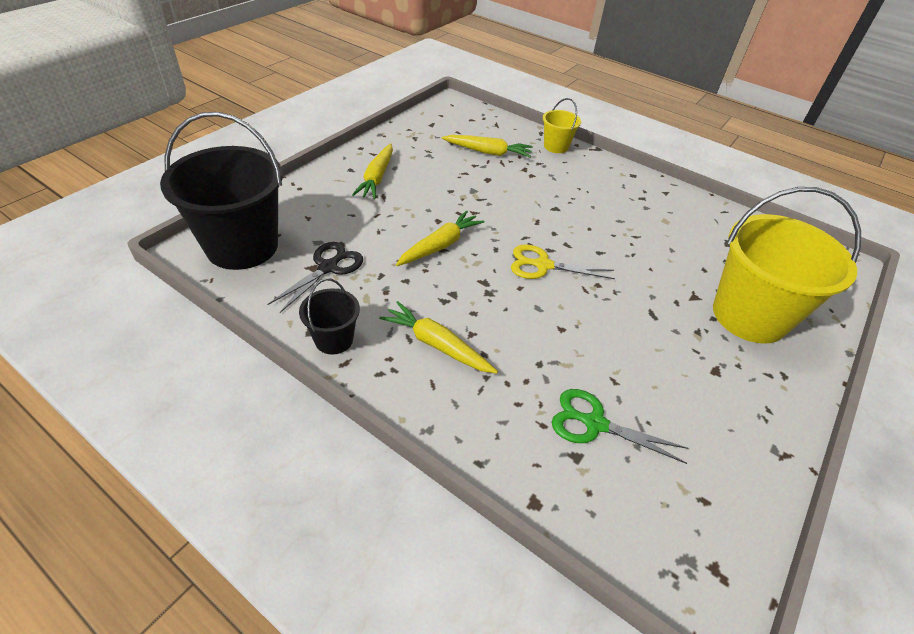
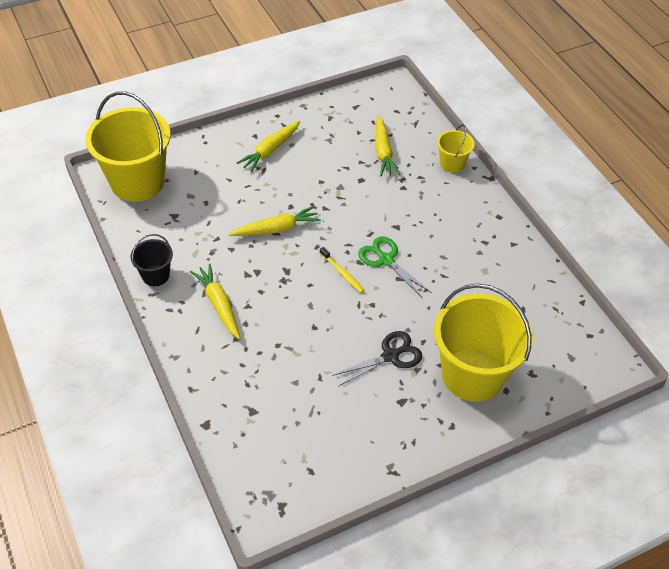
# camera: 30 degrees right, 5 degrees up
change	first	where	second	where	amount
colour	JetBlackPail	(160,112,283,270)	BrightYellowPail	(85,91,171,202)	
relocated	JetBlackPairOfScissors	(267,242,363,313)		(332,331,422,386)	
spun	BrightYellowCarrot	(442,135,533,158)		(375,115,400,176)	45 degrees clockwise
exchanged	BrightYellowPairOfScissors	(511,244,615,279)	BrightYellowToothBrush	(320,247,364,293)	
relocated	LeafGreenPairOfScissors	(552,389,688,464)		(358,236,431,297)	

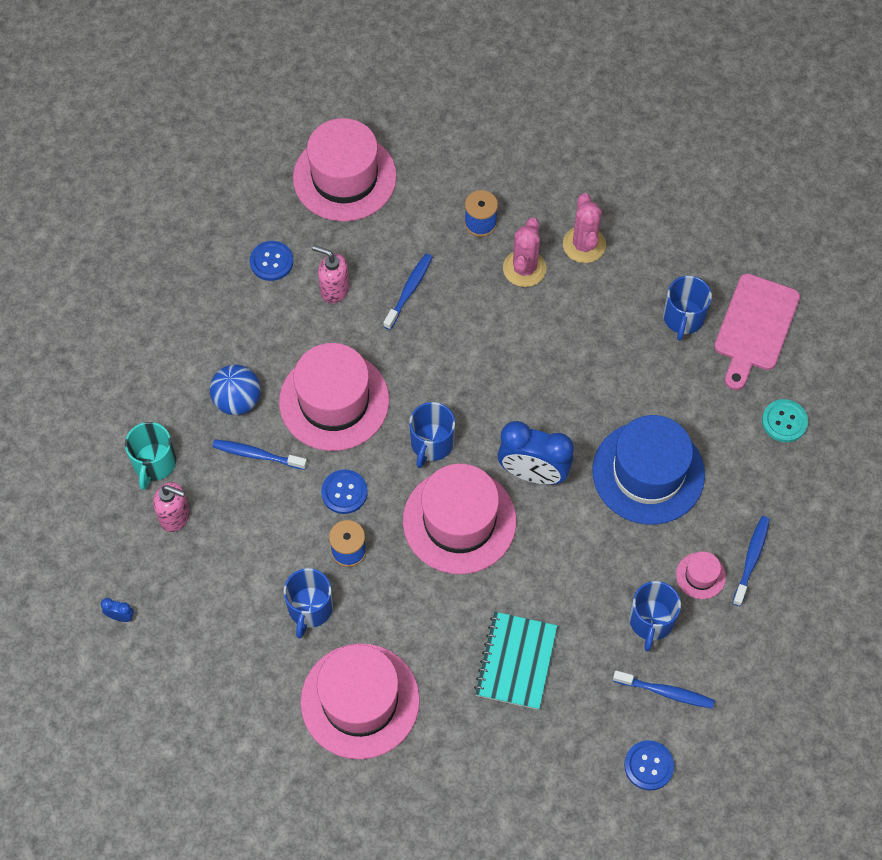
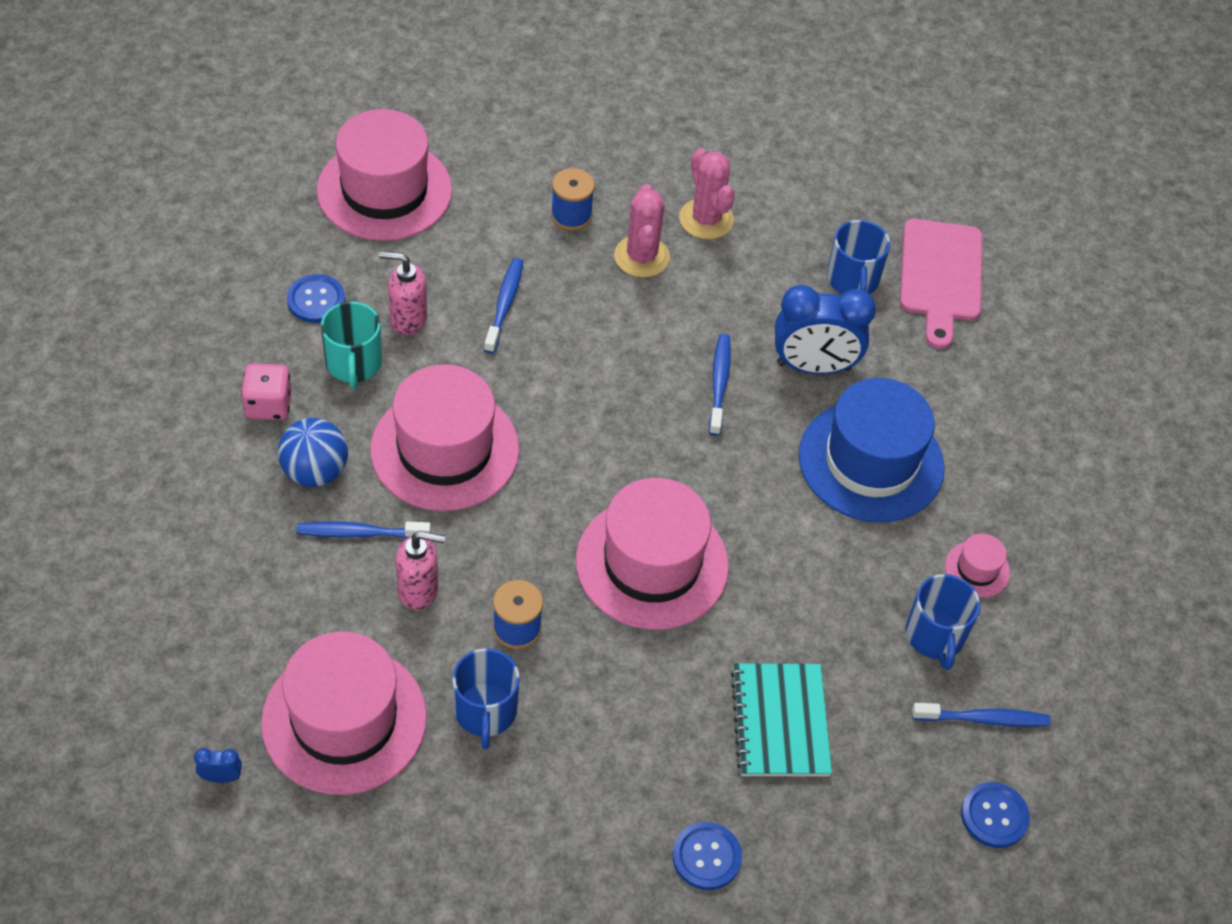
# camera: 20 degrees left, 10 degrees down
change	first	where	second	where	amount
relocated	TealTeaMug	(125,422,176,490)		(321,302,382,388)	
relocated	RosePinkSoapPump	(153,482,190,532)		(396,531,445,610)	
relocated	RosePinkTallHat	(300,643,420,759)		(261,632,427,795)	
relocated	RoyalBlueButton	(321,469,368,514)		(673,822,742,890)	
missing	RoyalBlueTeaMug	(409,402,455,468)			
relocated	RoyalBlueBedsideClock	(498,421,574,485)		(775,285,876,374)	
relocated	RoyalBlueToothBrush	(733,516,770,606)		(709,334,731,436)	
missing	TealButton	(762,399,808,442)			
appeared			RosePinkDice	(241,363,292,420)	

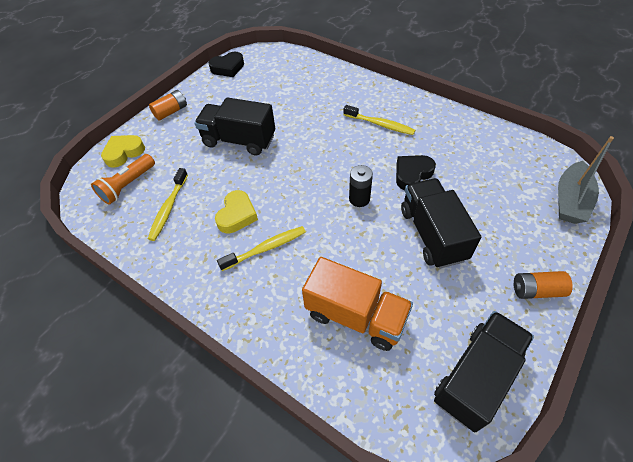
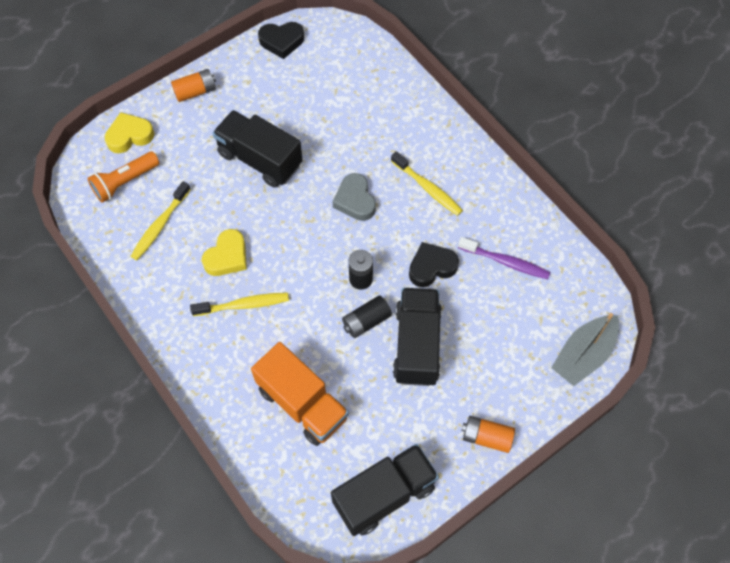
# camera: 15 degrees right, 10 degrees up
change	first	where	second	where	amount
appeared			AshGreyHeartShape	(333,173,376,221)	
appeared			JetBlackAaBattery	(342,295,392,338)	
appeared			VioletToothBrush	(458,237,550,279)	

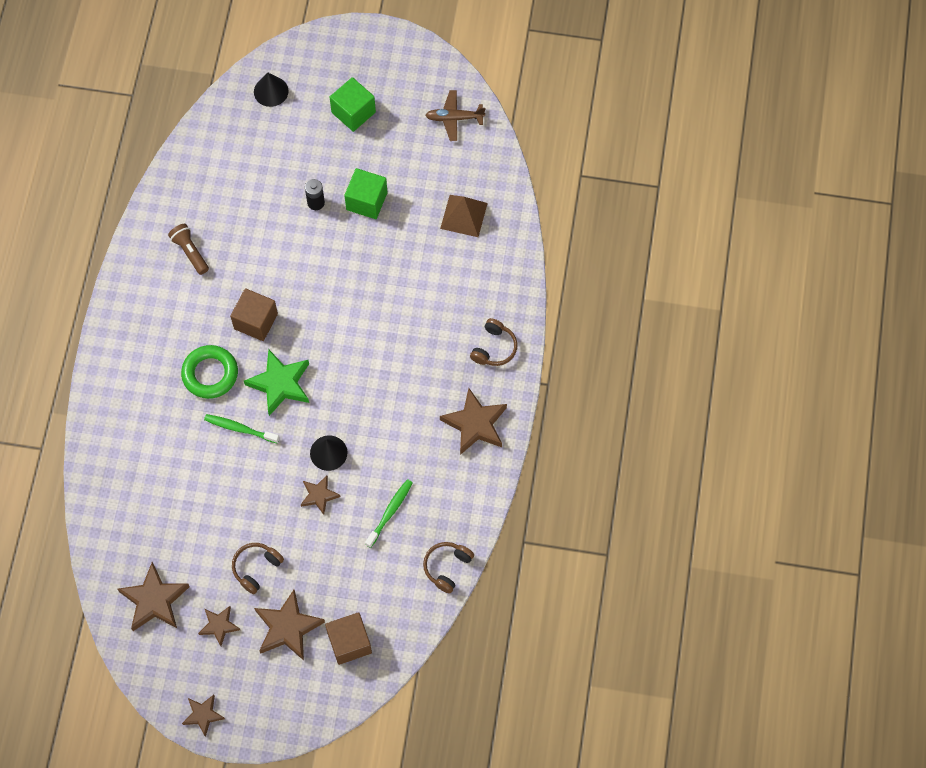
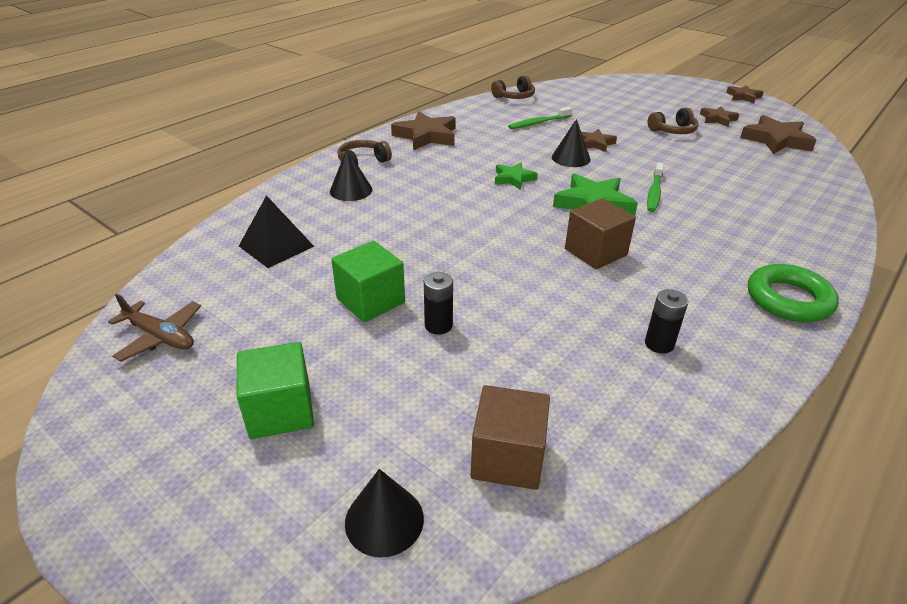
# camera: 150 degrees left, 30 degrees down
change	first	where	second	where	amount
exchanged	DarkBrownFlashlight	(168,224,209,275)	JetBlackAaBattery	(645,289,688,354)	
relocated	LeafGreenHoop	(181,345,238,399)		(748,264,839,322)	
spun	LeafGreenToothBrush	(204,414,279,443)		(647,162,664,212)	60 degrees clockwise
missing	DarkBrownFivePointedStar	(254,590,325,660)			
relocated	DarkBrownCube	(325,612,372,665)		(471,385,550,490)	
colour	DarkBrownPyramidShape	(440,195,488,237)	JetBlackPyramidShape	(239,195,314,268)	
appeared			JetBlackCone	(330,149,373,201)	
appeared			LeafGreenFivePointedStar	(495,162,538,190)	

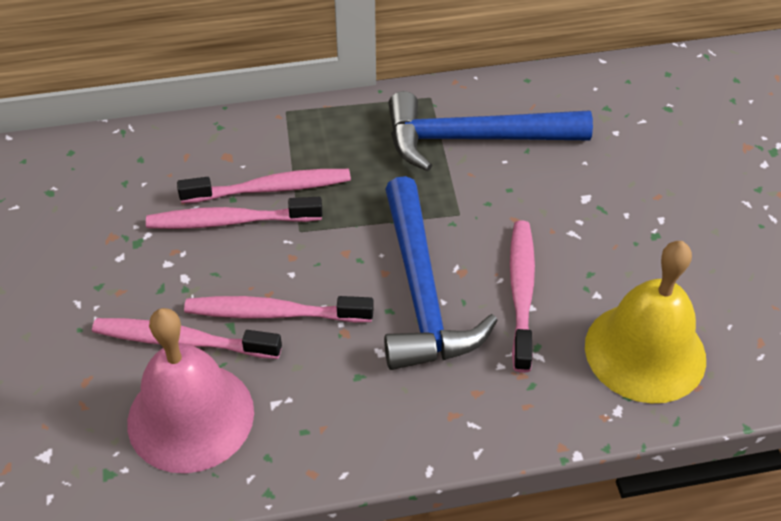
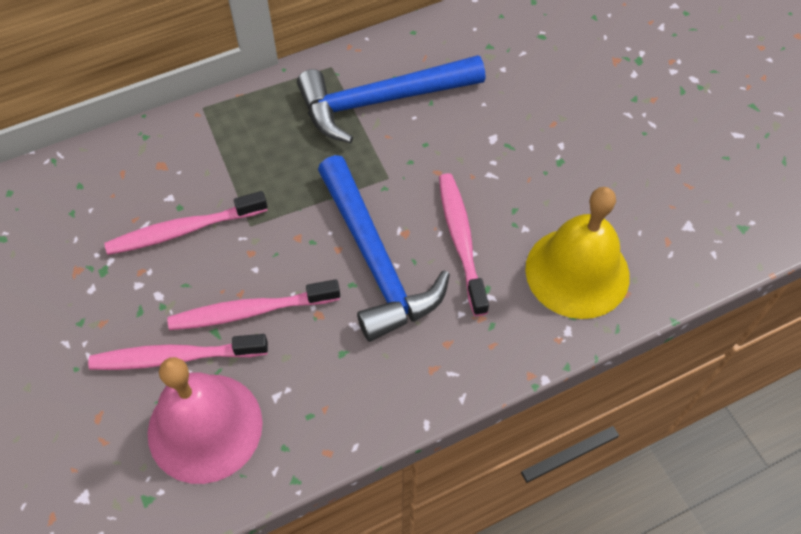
# camera: 15 degrees left, 10 degrees up
change	first	where	second	where	amount
missing	RosePinkToothBrush	(177,169,351,204)			

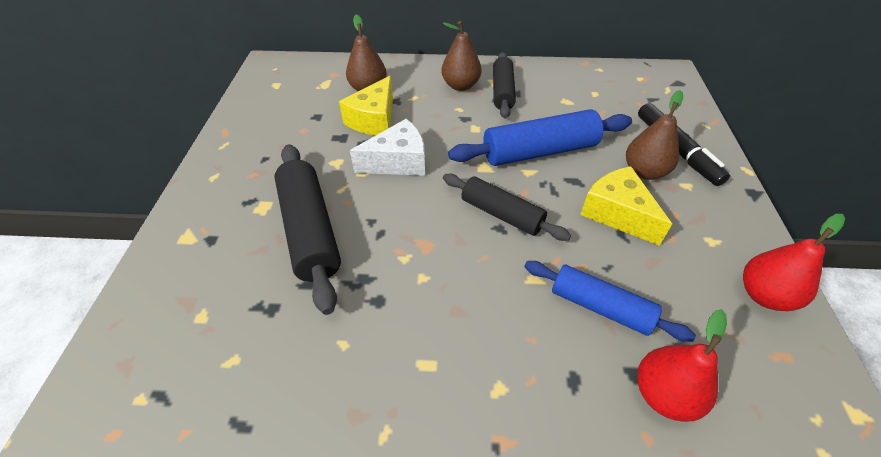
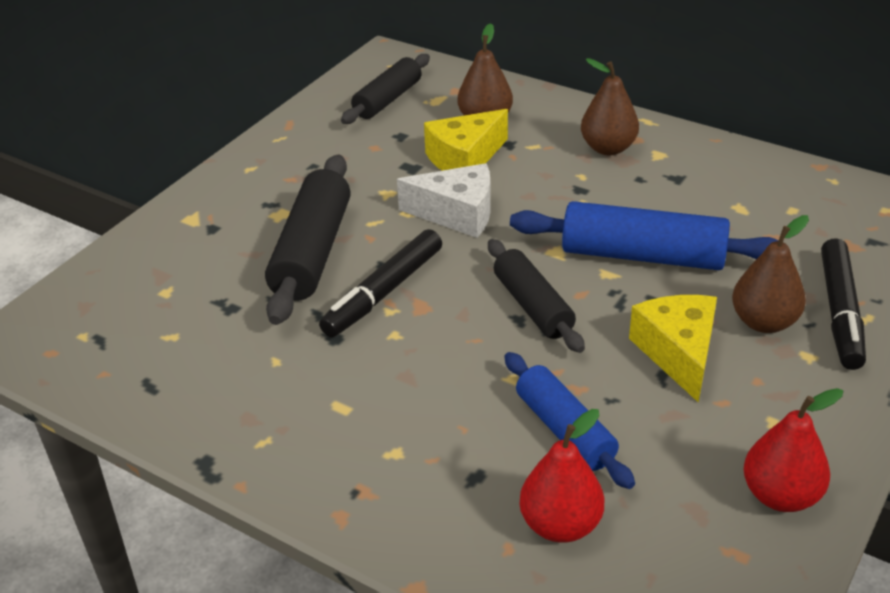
# camera: 30 degrees right, 10 degrees down
change	first	where	second	where	amount
relocated	JetBlackRollingPin	(493,52,516,119)		(341,54,430,124)	
appeared			JetBlackFeltPen	(319,229,442,337)	

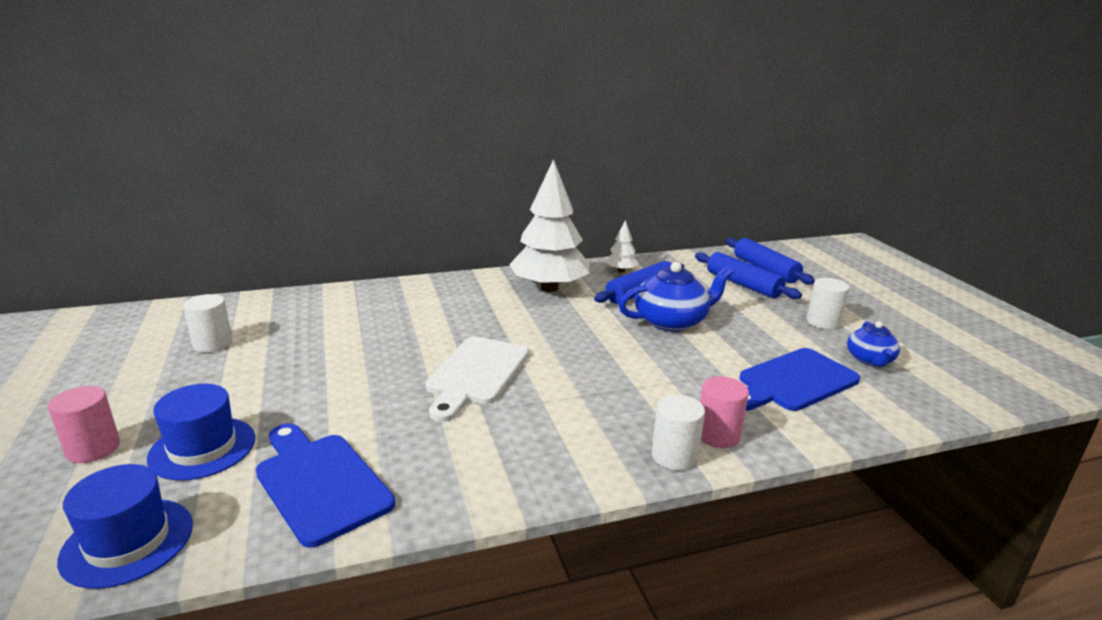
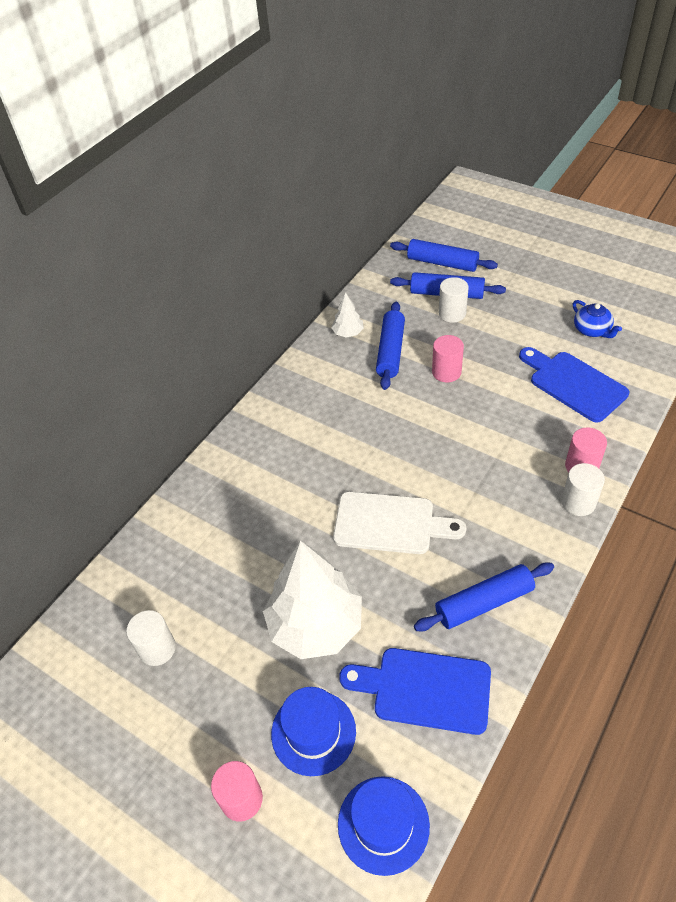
# camera: 35 degrees left, 25 degrees up
change	first	where	second	where	amount
spun	WhiteChoppingBoard	(426,336,529,422)		(333,492,466,554)	60 degrees counterclockwise
relocated	WhiteFirTree	(509,159,589,292)		(263,540,362,659)	
exchanged	RoyalBlueTeaPot	(619,262,733,332)	RosePinkCylinderShape	(432,335,464,383)	
spun	RoyalBlueChoppingBoard	(739,348,860,411)		(519,347,629,422)	120 degrees clockwise
relocated	WhiteCylinderShape	(806,278,850,330)		(439,277,469,323)	
appeared			RoyalBlueRollingPin	(414,562,554,631)	

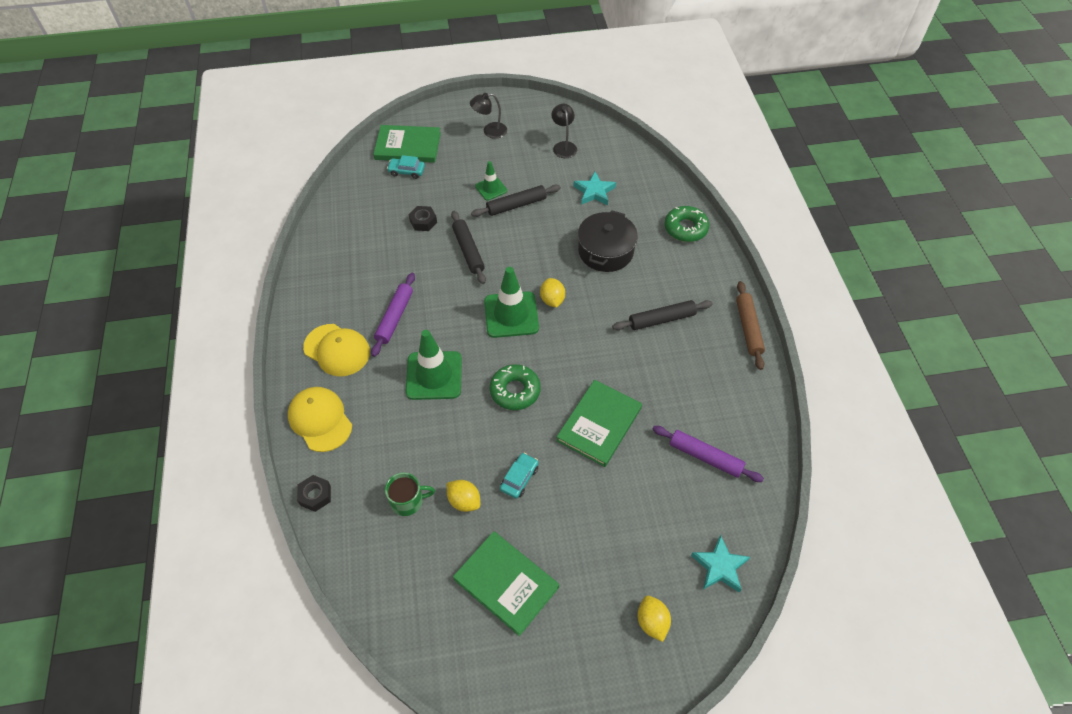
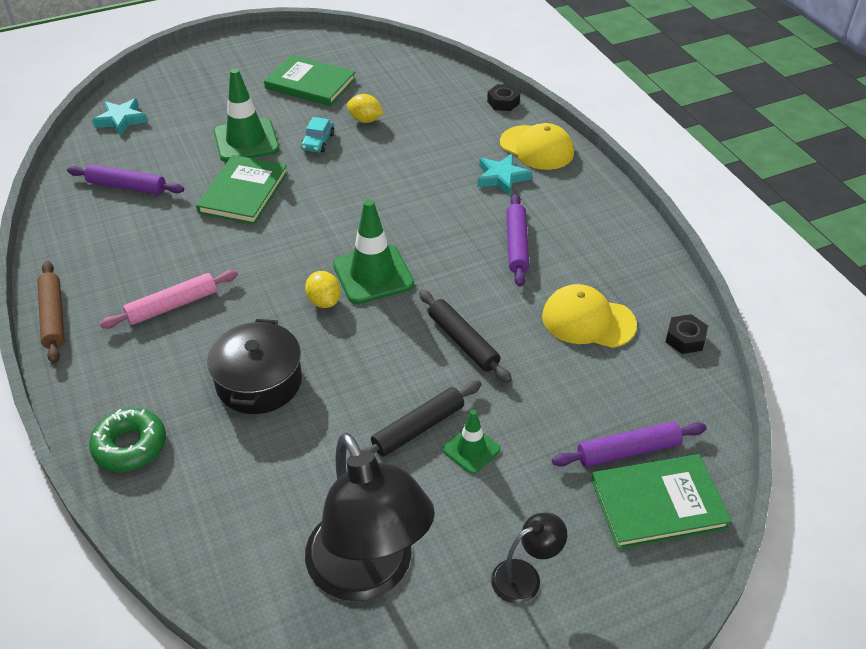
# camera: 165 degrees right, 10 degrees down
change	first	where	second	where	amount
relocated	BrightYellowCap	(303,324,370,376)		(542,284,637,348)	
missing	LeafGreenTeaMug	(385,472,435,516)			
exchanged	TealCar	(387,155,425,179)	VioletRollingPin	(552,422,707,467)	
relocated	LeafGreenSafetyCone	(406,330,462,400)		(214,68,279,162)	
relocated	JetBlackNut	(409,206,437,231)		(666,314,708,354)	
missing	LeafGreenDoughnut	(490,364,541,410)			
size	JetBlackLamp	(551,103,577,158)		(305,433,435,601)	x2.22
relocated	TealFivePointedStar	(574,172,616,205)		(477,154,532,196)	
colour	JetBlackRollingPin	(612,300,713,330)	RosePinkRollingPin	(100,270,238,329)	
missing	BrightYellowCitrusFruit	(638,596,671,642)			

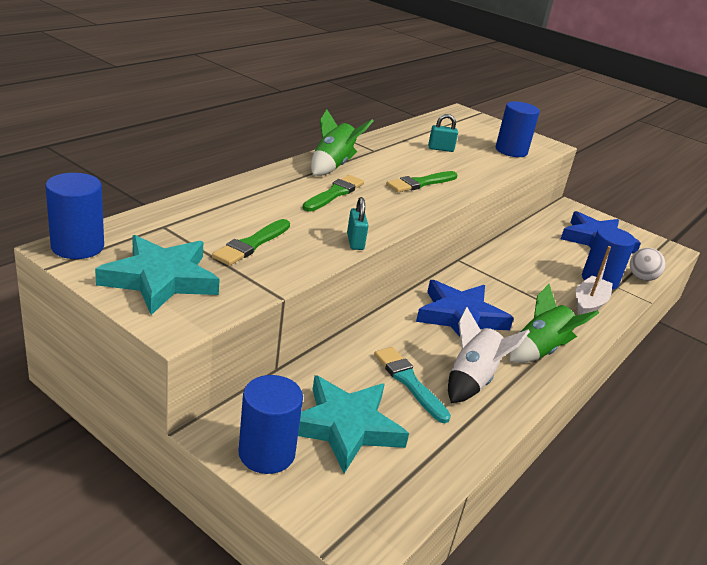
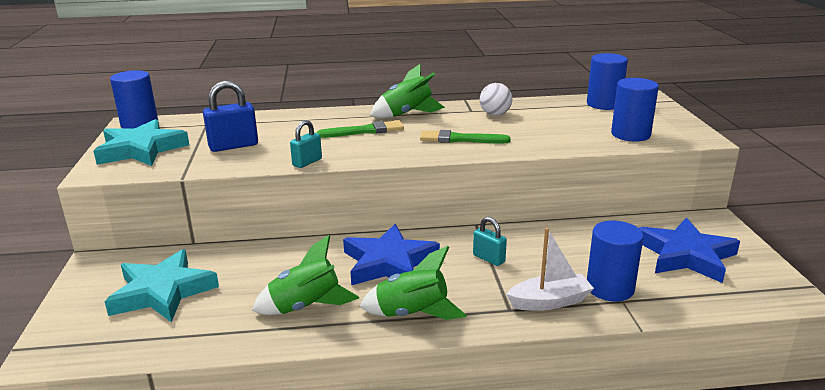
# camera: 50 degrees right, 5 degrees down
change	first	where	second	where	amount
exchanged	LeafGreenBrush	(212,219,290,266)	RoyalBluePadlock	(203,81,258,152)	
relocated	RoyalBlueCylinderShape	(238,375,303,474)		(587,53,628,110)	
missing	TealBrush	(374,347,451,423)			
relocated	TealPadlock	(428,114,458,152)		(473,217,507,266)	
colour	WhiteSpaceship	(448,307,530,403)	LeafGreenSpaceship	(252,235,359,315)	
relocated	WhitePlayBall	(630,248,666,281)		(480,83,512,116)	

